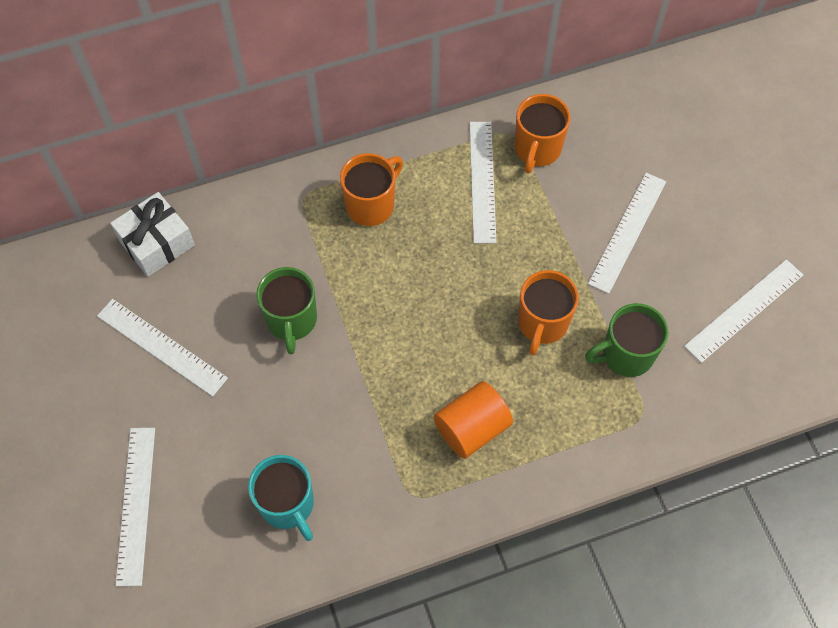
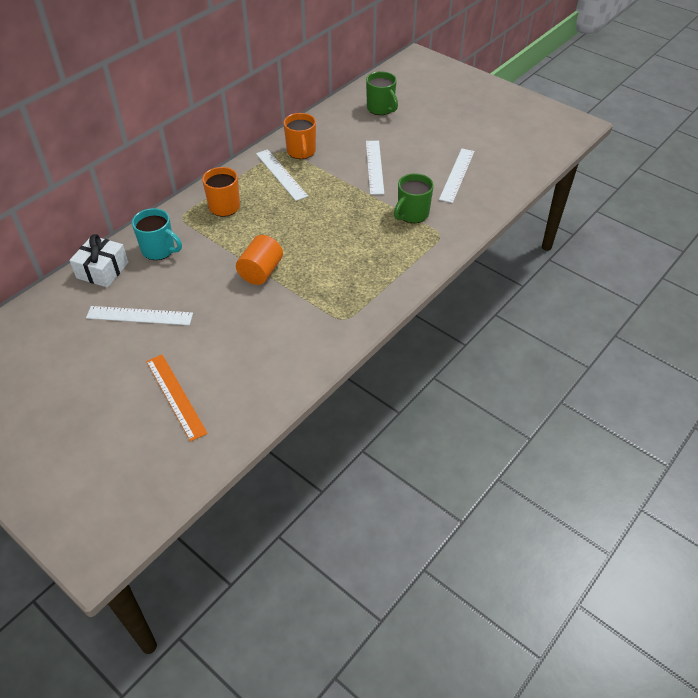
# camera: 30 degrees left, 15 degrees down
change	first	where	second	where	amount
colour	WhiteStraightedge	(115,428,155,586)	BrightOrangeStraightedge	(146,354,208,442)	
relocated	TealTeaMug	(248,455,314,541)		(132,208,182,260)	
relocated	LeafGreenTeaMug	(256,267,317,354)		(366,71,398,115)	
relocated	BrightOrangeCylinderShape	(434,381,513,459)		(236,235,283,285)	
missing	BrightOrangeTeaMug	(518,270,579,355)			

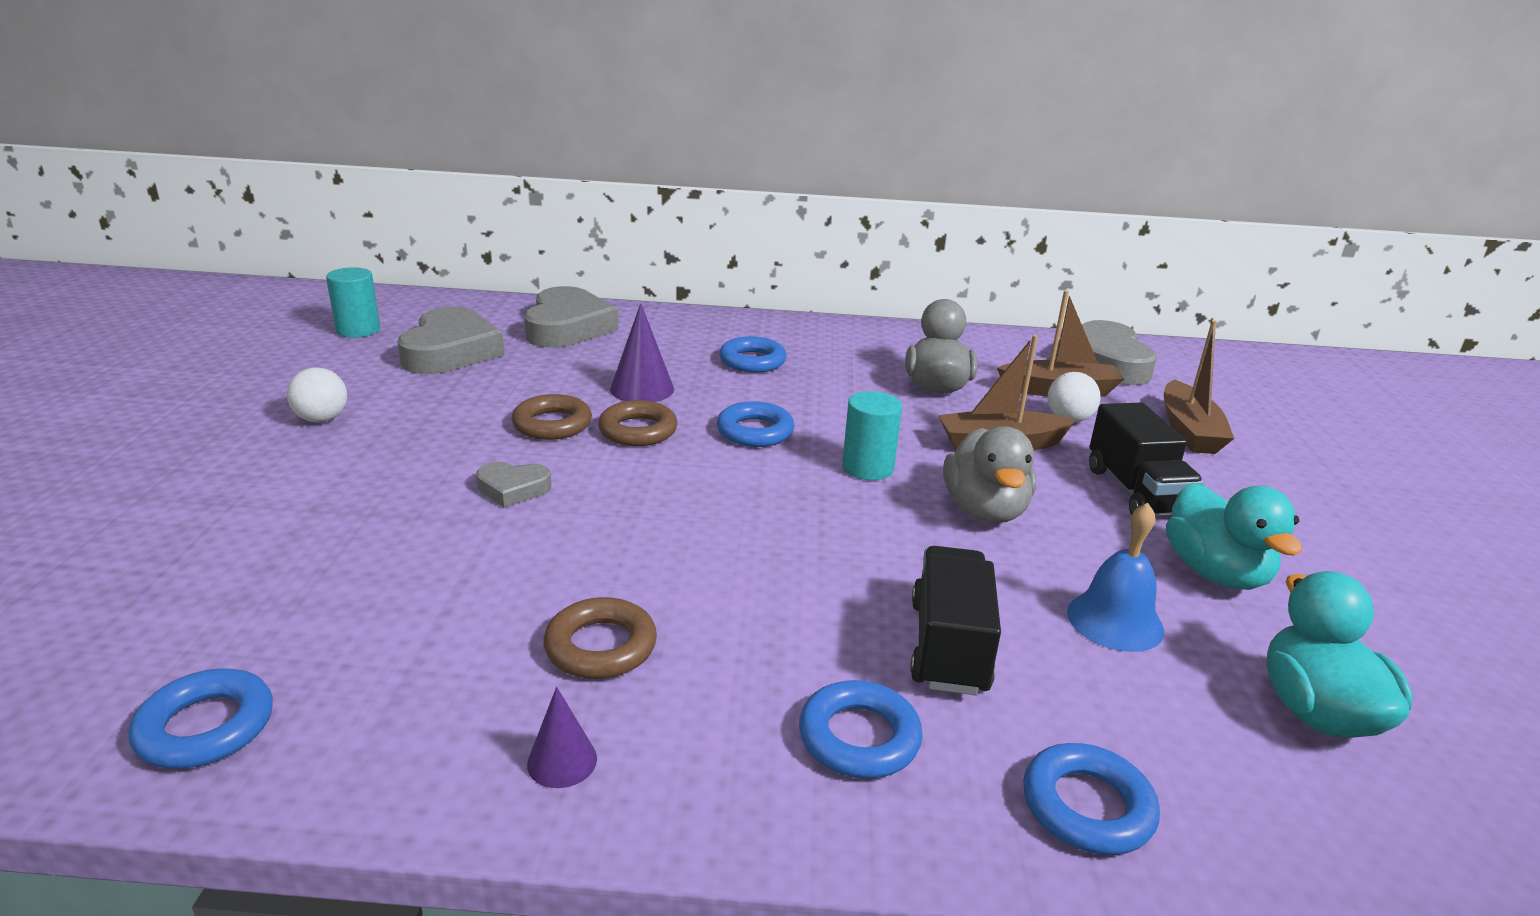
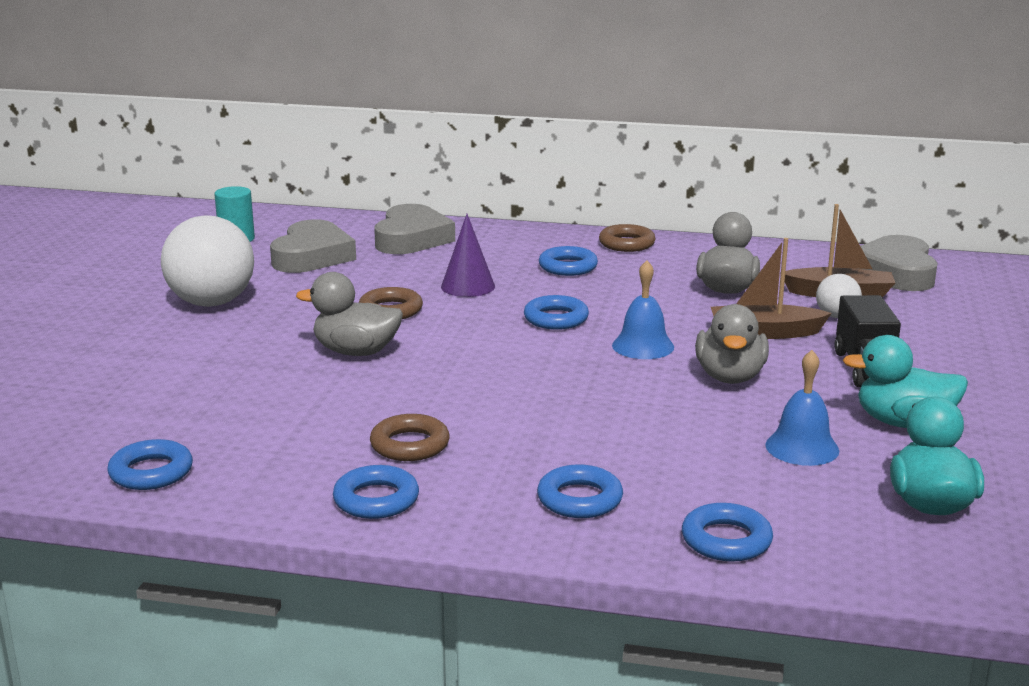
# camera: 10 degrees right, 5 degrees down
change	first	where	second	where	amount
size	WhitePlayBall	(287,367,347,422)		(161,215,254,307)	x2.08
exchanged	AshGreyHeartShape	(476,462,551,508)	AshGreyDuck	(296,272,403,356)	
exchanged	VioletCone	(527,687,597,788)	RoyalBlueHoop	(333,465,419,519)	
relocated	DarkBrownHoop	(598,400,678,446)		(599,224,656,252)	
exchanged	TealCylinderShape	(842,391,902,480)	RoyalBlueSchoolBell	(612,260,674,359)	
missing	JetBlackLorry	(910,546,1001,695)			
missing	DarkBrownBoat	(1164,320,1234,454)			
spun	TealDuck	(1166,482,1302,590)		(842,335,968,428)	105 degrees clockwise

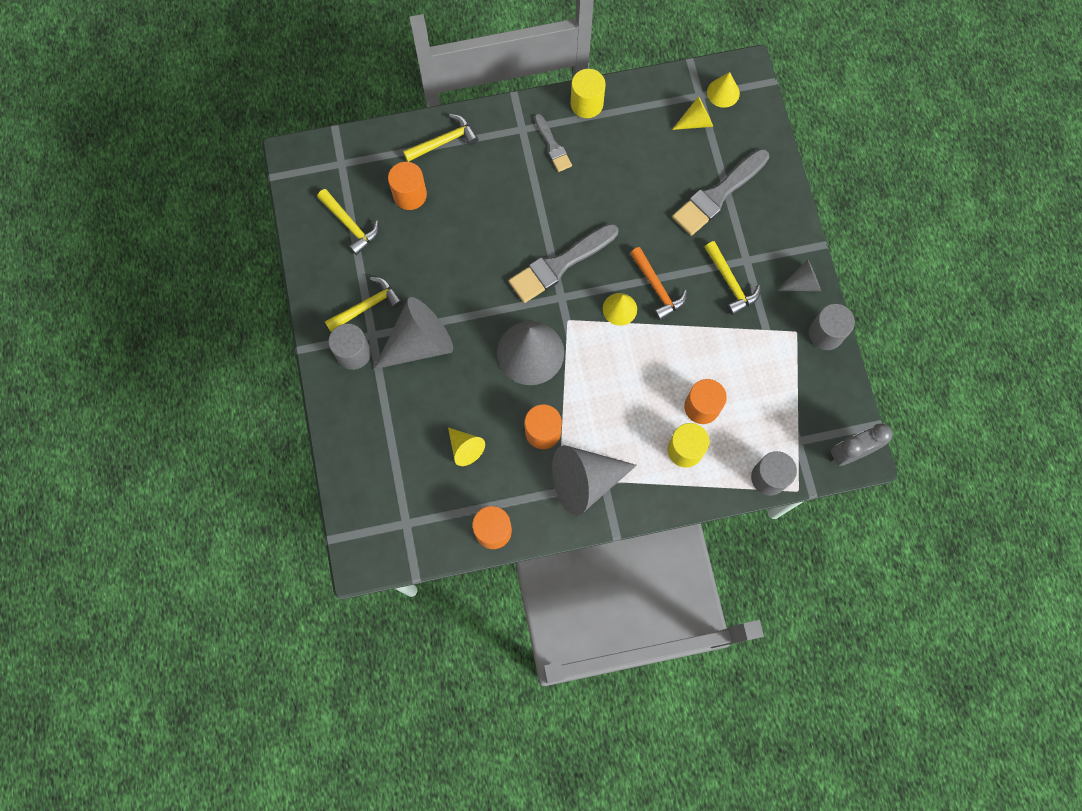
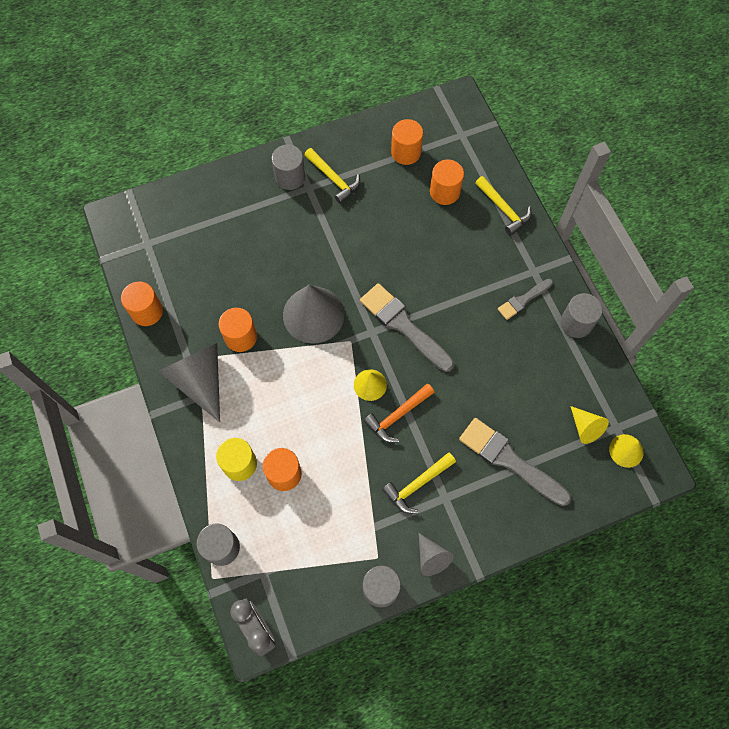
# camera: 80 degrees right, 5 degrees down
change	first	where	second	where	amount
exchanged	BrightYellowClawHammer	(317,189,379,255)	BrightOrangeCylinderShape	(391,119,423,165)	
missing	AshGreyCone	(374,297,453,369)			
missing	BrightYellowCone	(448,428,485,466)			
colour	BrightYellowCylinderShape	(571,69,606,118)	AshGreyCylinderShape	(560,293,602,338)	

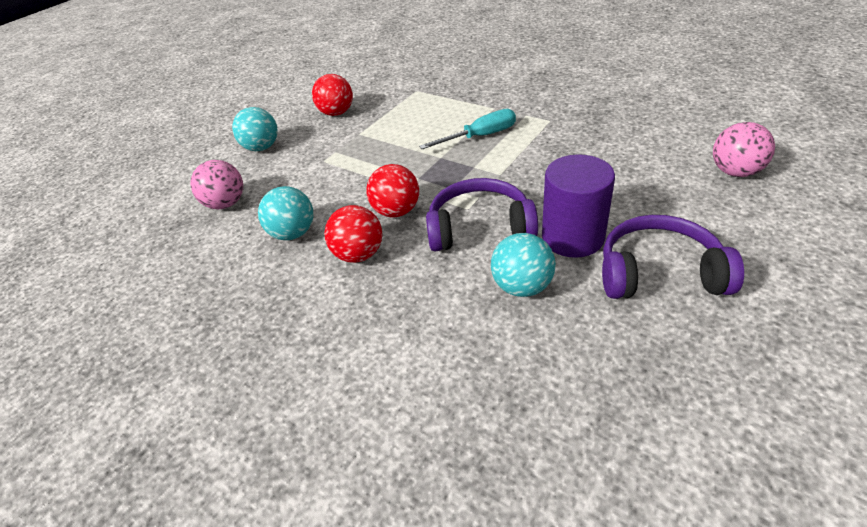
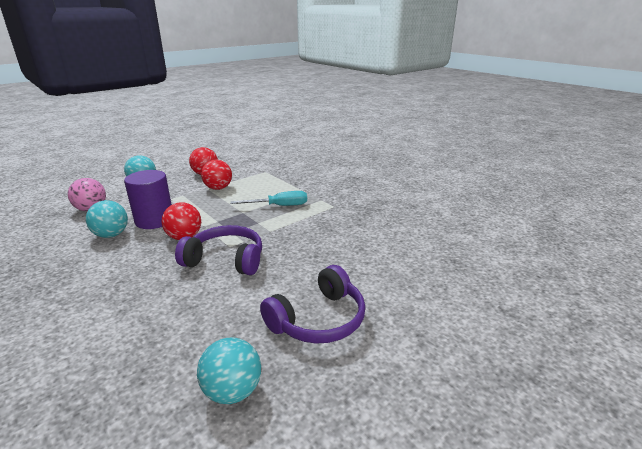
# camera: 10 degrees right, 15 degrees down
change	first	where	second	where	amount
relocated	CrimsonPlayBall	(324,205,382,263)		(201,160,232,190)	
relocated	TealPlayBall	(491,233,556,297)		(197,337,261,404)	
relocated	VioletCylinderShape	(542,154,615,258)		(124,170,172,229)	
spun	VioletOverEarHeadphones	(602,215,744,299)		(260,265,365,344)	120 degrees clockwise
missing	RosePinkPlayBall	(713,122,775,177)			

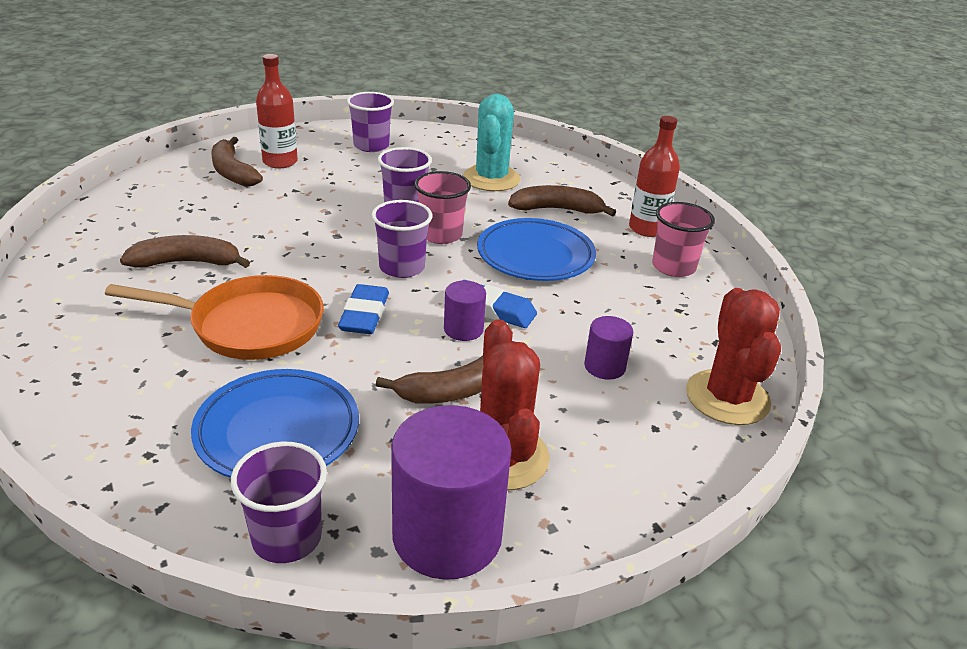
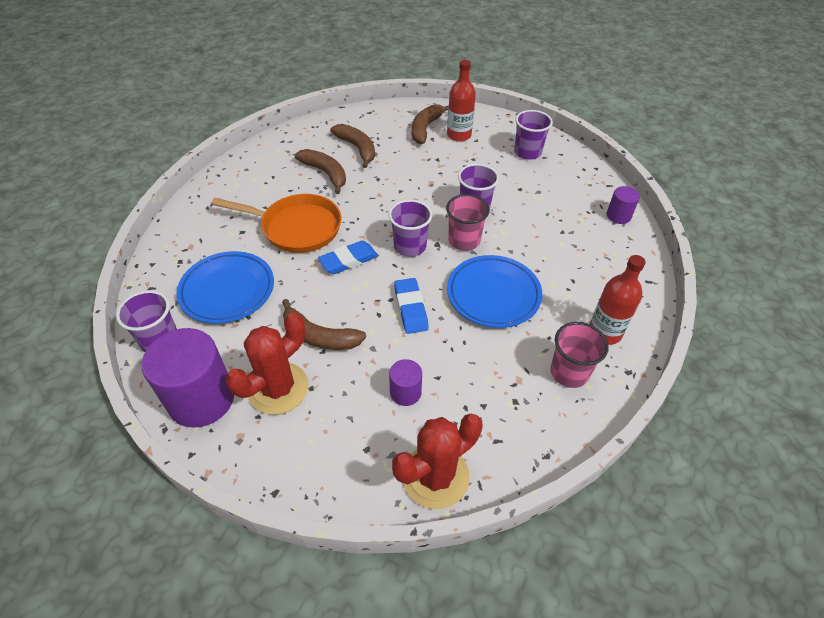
# camera: 55 degrees right, 15 degrees up
change	first	where	second	where	amount
spun	BrightOrangeFryingPan	(105,275,324,360)		(211,194,342,253)	45 degrees counterclockwise
relocated	VioletCylinderShape	(444,280,486,341)		(606,186,640,224)	
missing	TealSaguaroCactus	(463,94,520,191)			
relocated	DarkBrownBanana	(508,185,616,217)		(330,124,375,168)	

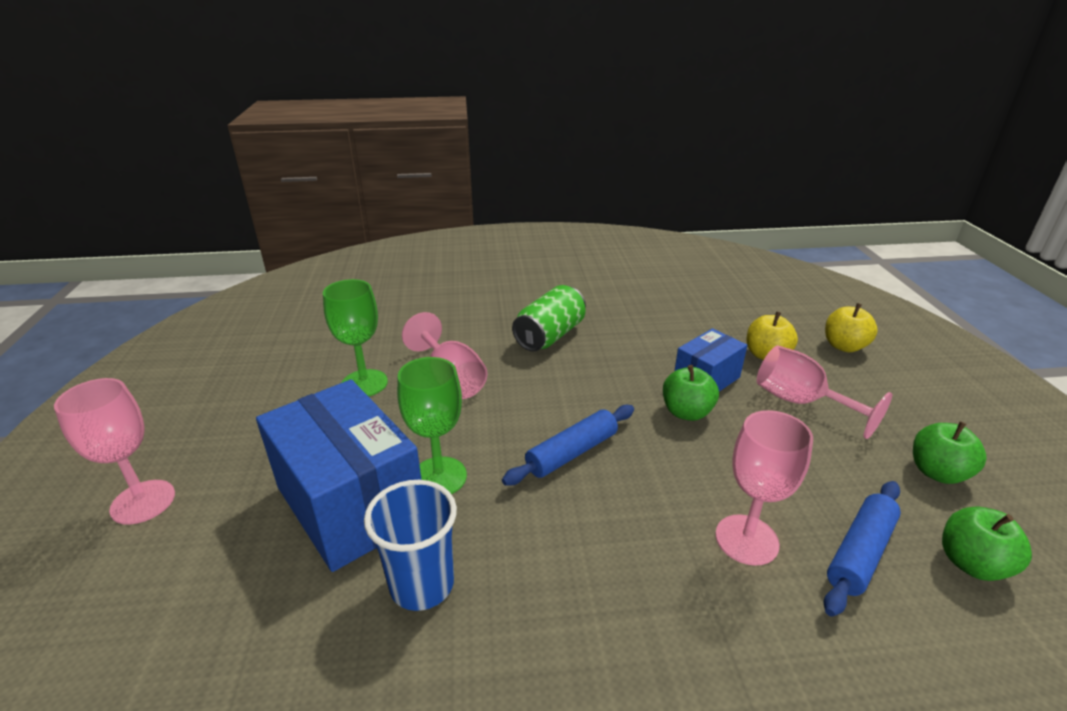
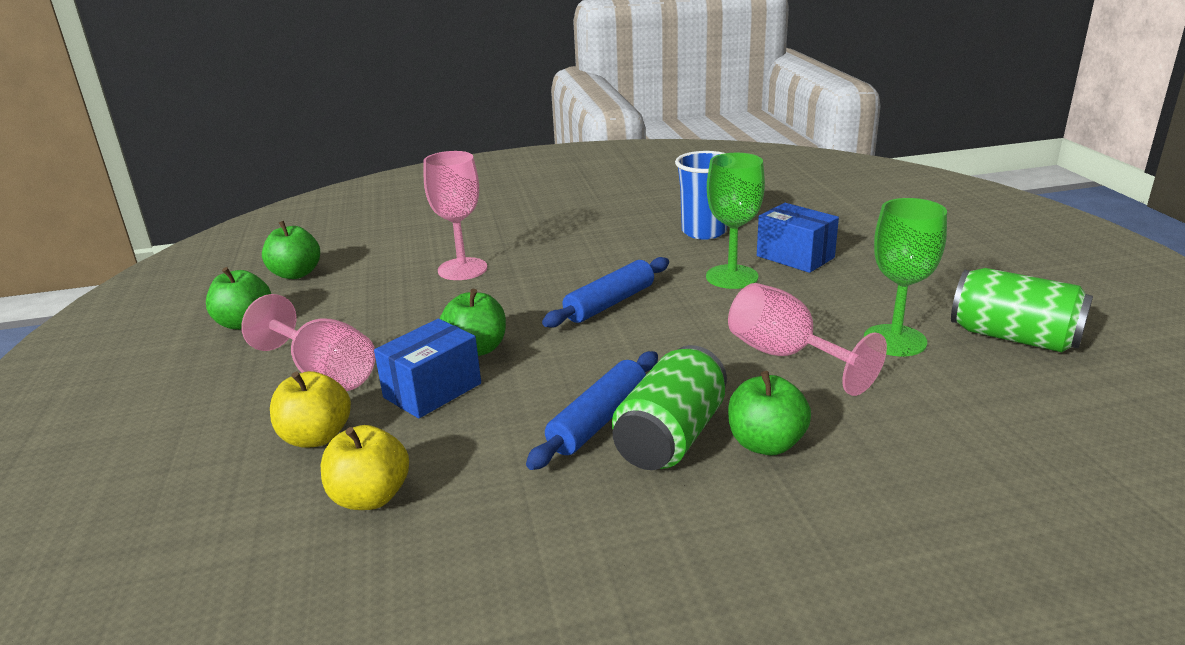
# camera: 175 degrees right, 5 degrees down
change	first	where	second	where	amount
missing	RosePinkChalice	(54,378,175,525)			
size	RoyalBlueParcel	(256,380,422,572)		(757,203,839,273)	x0.54
relocated	RoyalBlueRollingPin	(823,481,901,617)		(526,351,658,470)	
relocated	BrightYellowApple	(825,303,878,352)		(321,425,409,510)	
appeared			LeafGreenApple	(728,371,811,456)	
appeared			LeafGreenCan	(951,268,1093,352)	

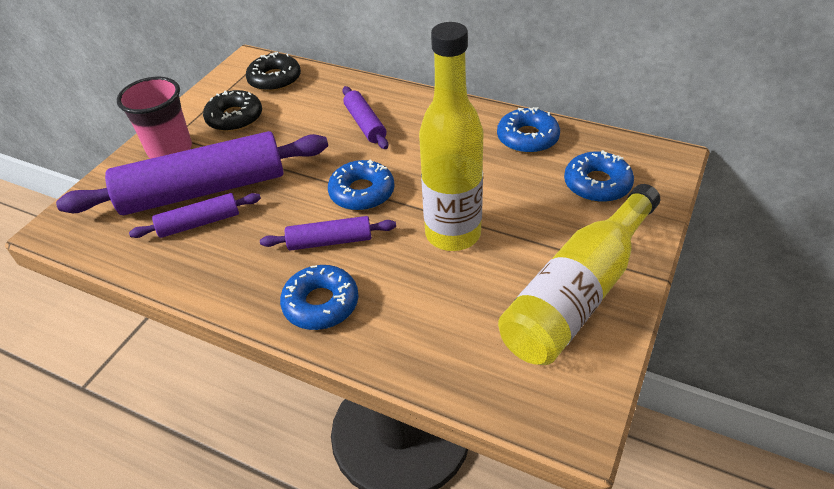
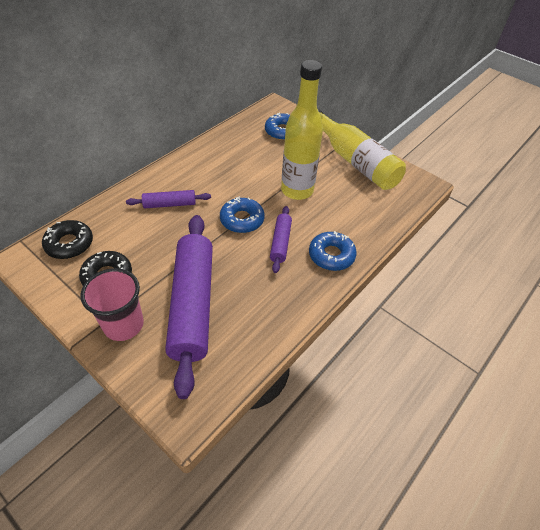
# camera: 80 degrees left, 5 degrees up
change	first	where	second	where	amount
missing	VioletRollingPin	(129,193,261,238)			
missing	RoyalBlueDoughnut	(497,107,560,153)			

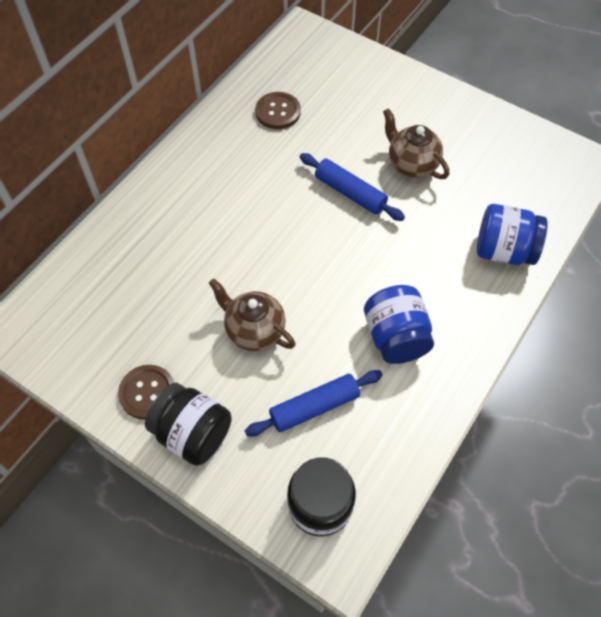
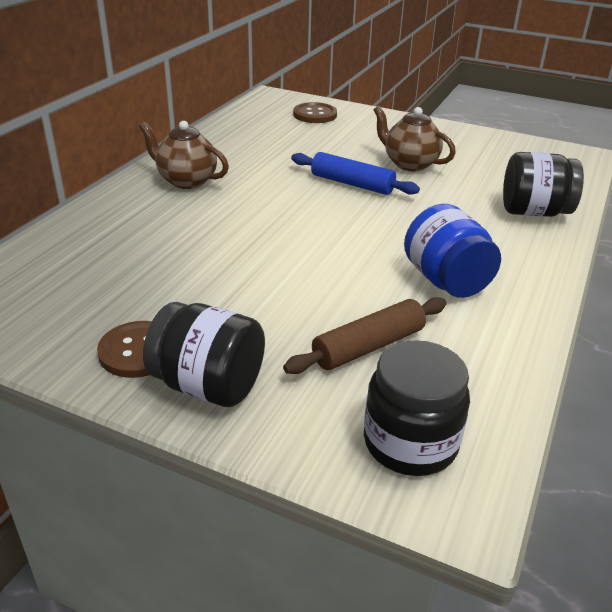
# camera: 10 degrees left, 25 degrees down
change	first	where	second	where	amount
relocated	DarkBrownTeaPot	(209,279,295,351)		(139,121,229,189)	
colour	RoyalBlueRollingPin	(245,370,383,437)	DarkBrownRollingPin	(283,297,447,374)	
relocated	DarkBrownButton	(255,92,301,129)		(293,102,337,123)	
colour	RoyalBlueJar	(477,204,548,265)	JetBlackJar	(503,152,584,217)	

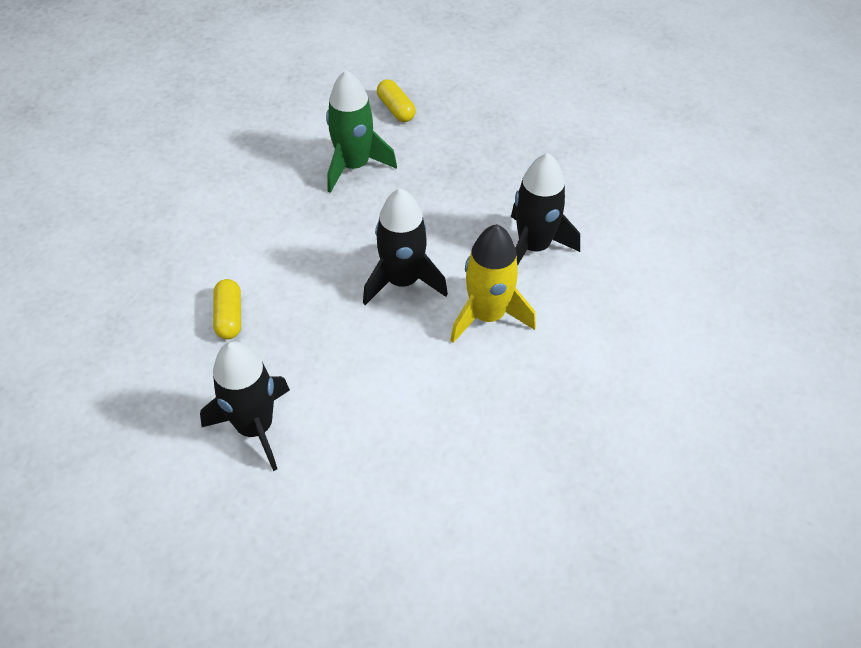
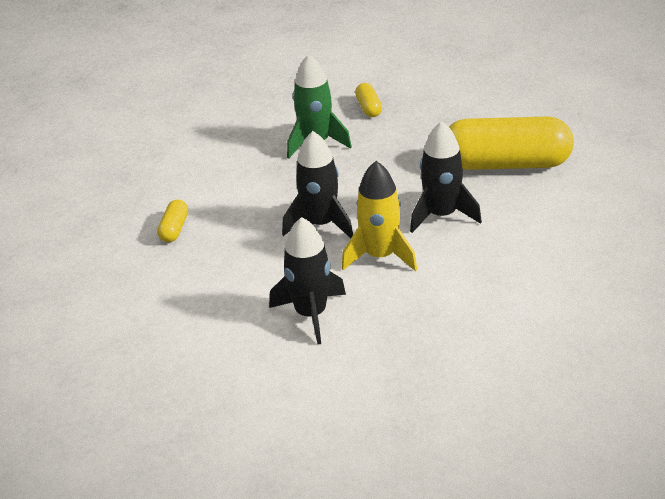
# camera: 20 degrees right, 15 degrees down
change	first	where	second	where	amount
relocated	JetBlackSpaceship	(200,341,290,471)		(269,217,346,345)	
appeared			BrightYellowPillShape	(449,116,574,170)	

